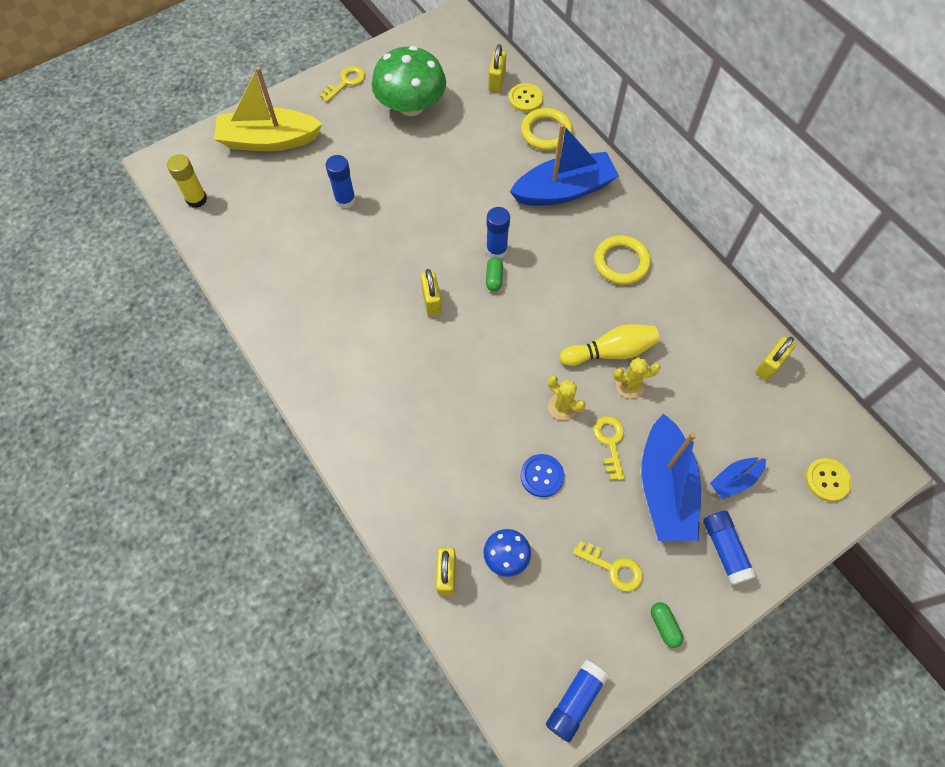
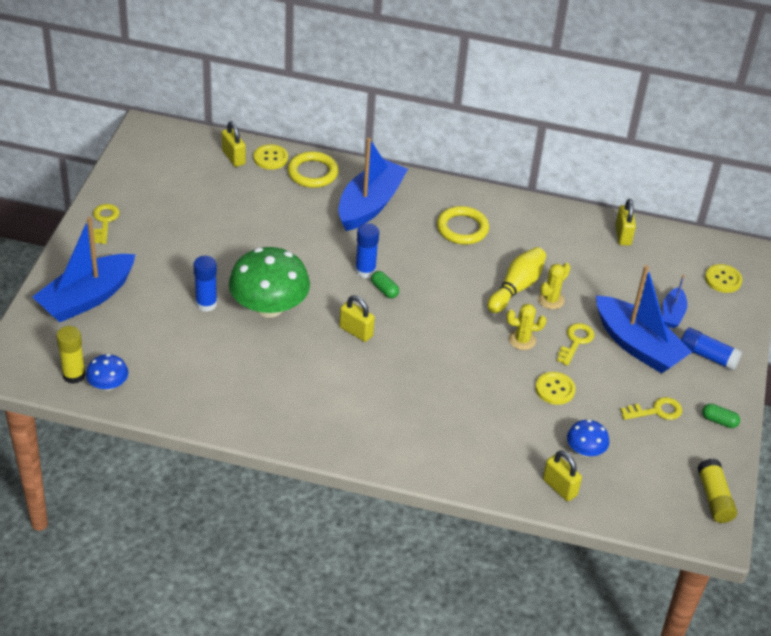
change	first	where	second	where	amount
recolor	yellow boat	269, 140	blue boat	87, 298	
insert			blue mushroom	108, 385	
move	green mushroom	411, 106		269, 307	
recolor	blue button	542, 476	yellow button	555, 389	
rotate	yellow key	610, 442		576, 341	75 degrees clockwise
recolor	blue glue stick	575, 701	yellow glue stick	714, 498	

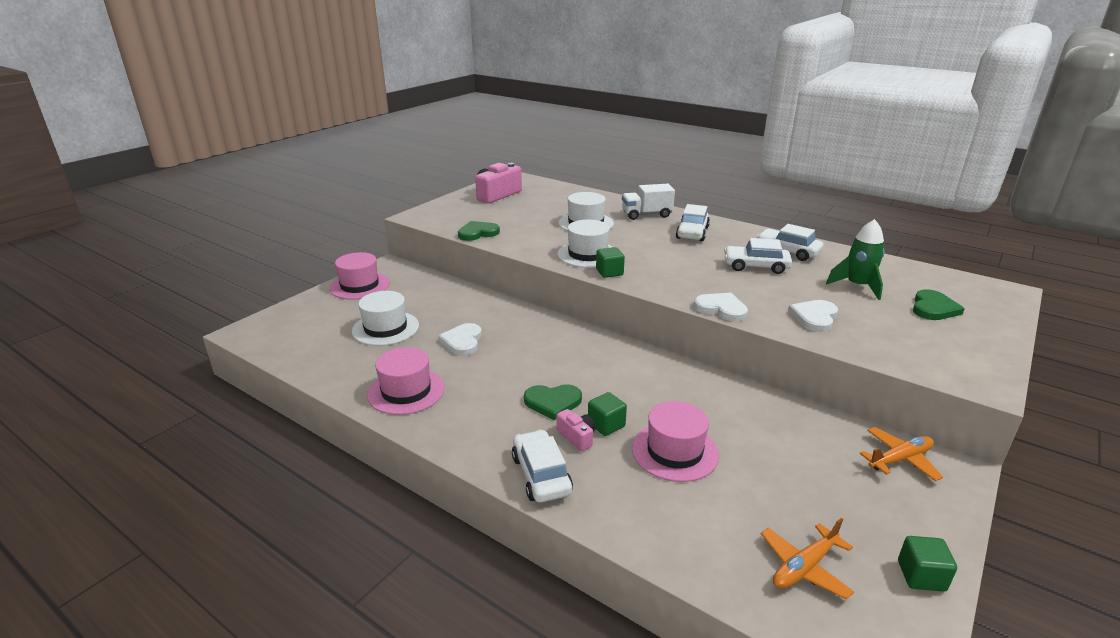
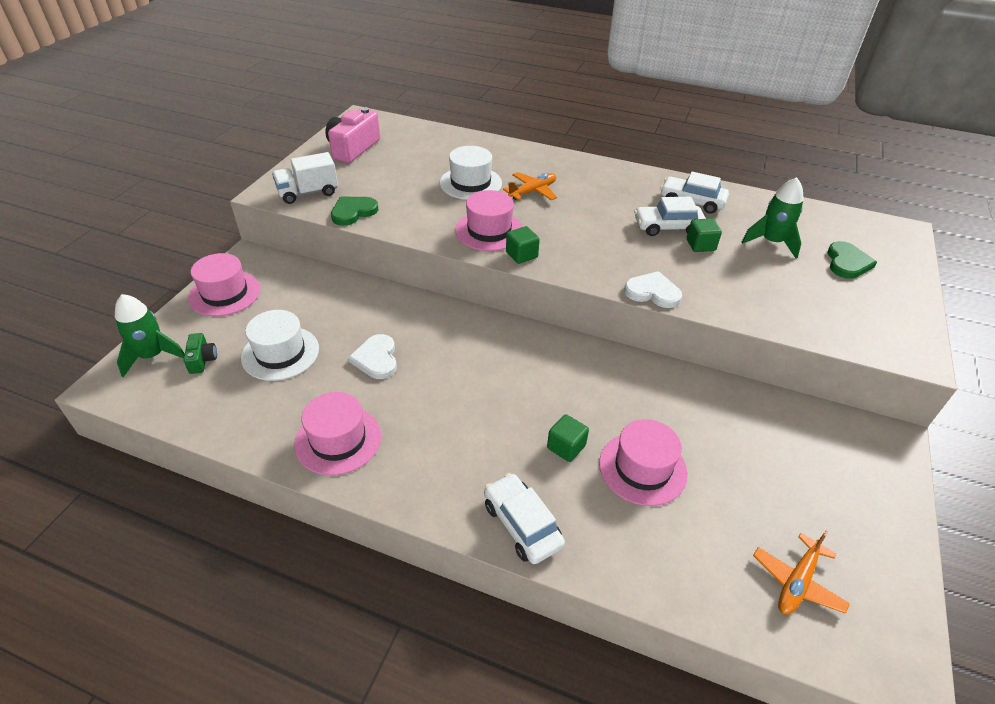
change	first	where	second	where	amount
insert			green rocket	152, 356	
insert			green camera	202, 360	
move	white truck	646, 215		308, 193	
recolor	white hat	588, 254	pink hat	489, 231	
move	orange plane	900, 459		533, 191	
move	green cube	921, 576		700, 245	
delete	green heart	553, 402			
delete	pink camera	577, 437			
delete	white car	692, 233			
delete	white heart	814, 317			

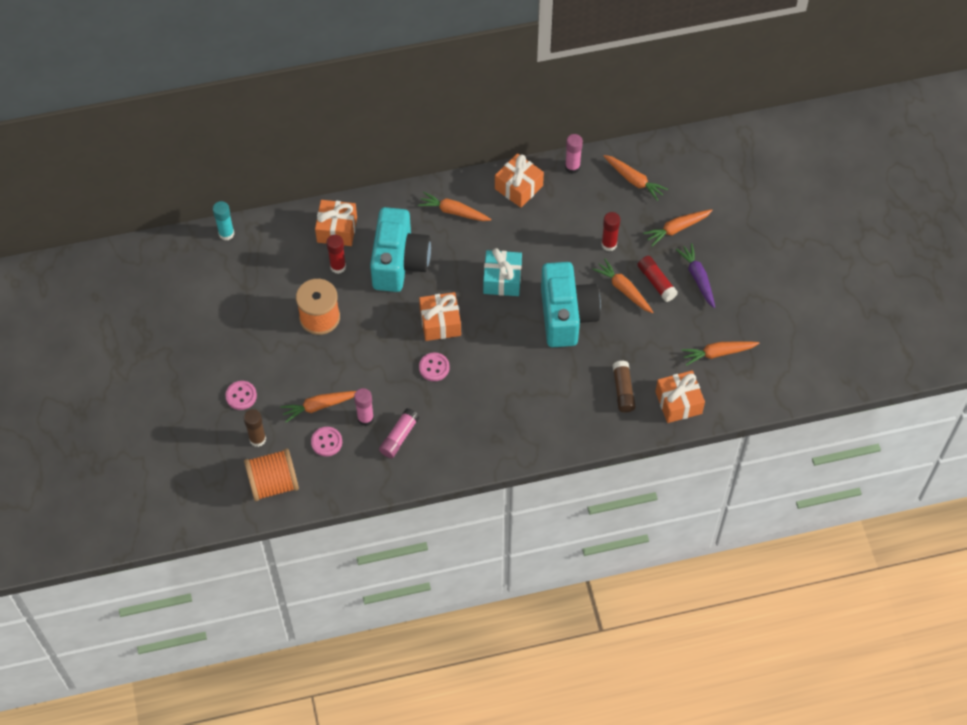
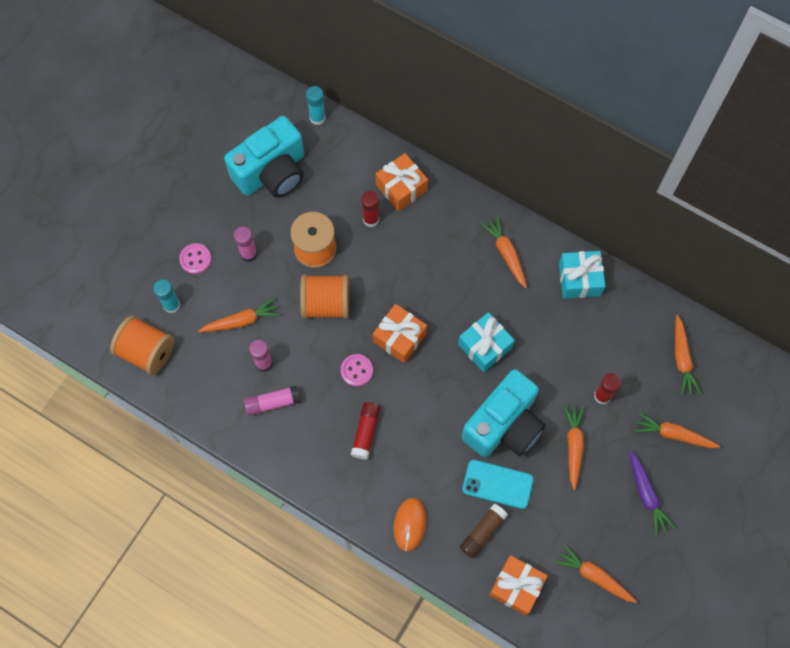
change	first	where	second	where	amount
recolor	brown glue stick	257, 439	turquoise glue stick	172, 305	
rotate	orange carrot	319, 406		241, 321	135 degrees clockwise
move	turquoise camera	399, 262		272, 172	
move	pink glue stick	572, 167		249, 254	
insert			orange spool	326, 303	
move	red glue stick	656, 282		366, 432	
insert			orange mouse	409, 524	
insert			turquoise phone	497, 484	
recolor	orange gift	518, 187	turquoise gift	579, 279	
rotate	purple carrot	698, 278		646, 494	135 degrees clockwise
delete	pink button	326, 442			

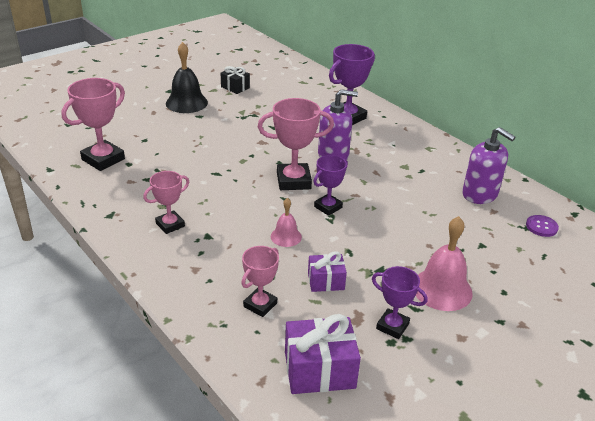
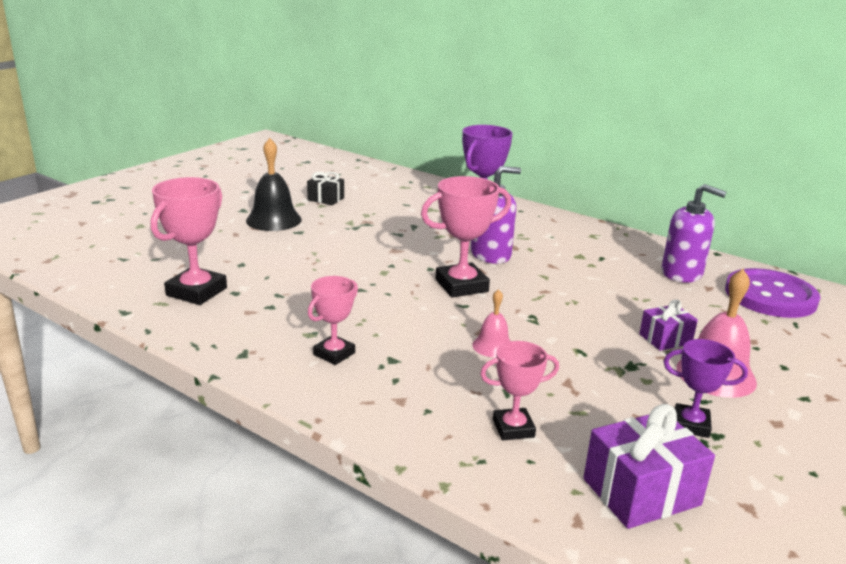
change	first	where	second	where	amount
rotate	pink trophy	260, 305		513, 428	60 degrees clockwise
move	purple gift	326, 281		665, 339	
resize	purple button	541, 227		770, 296	x2.34
delete	purple trophy	328, 207			

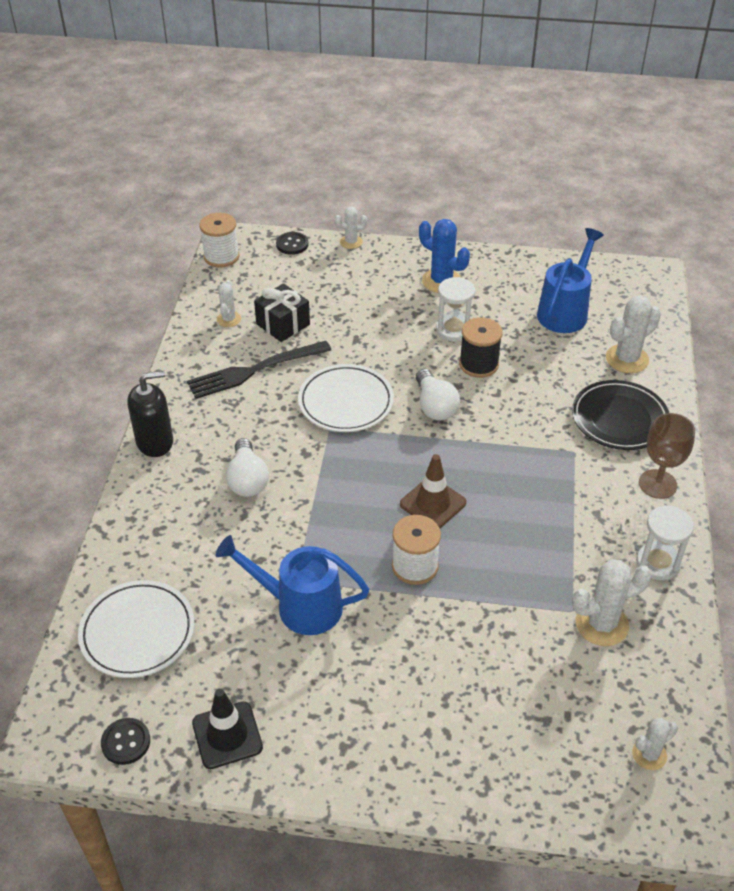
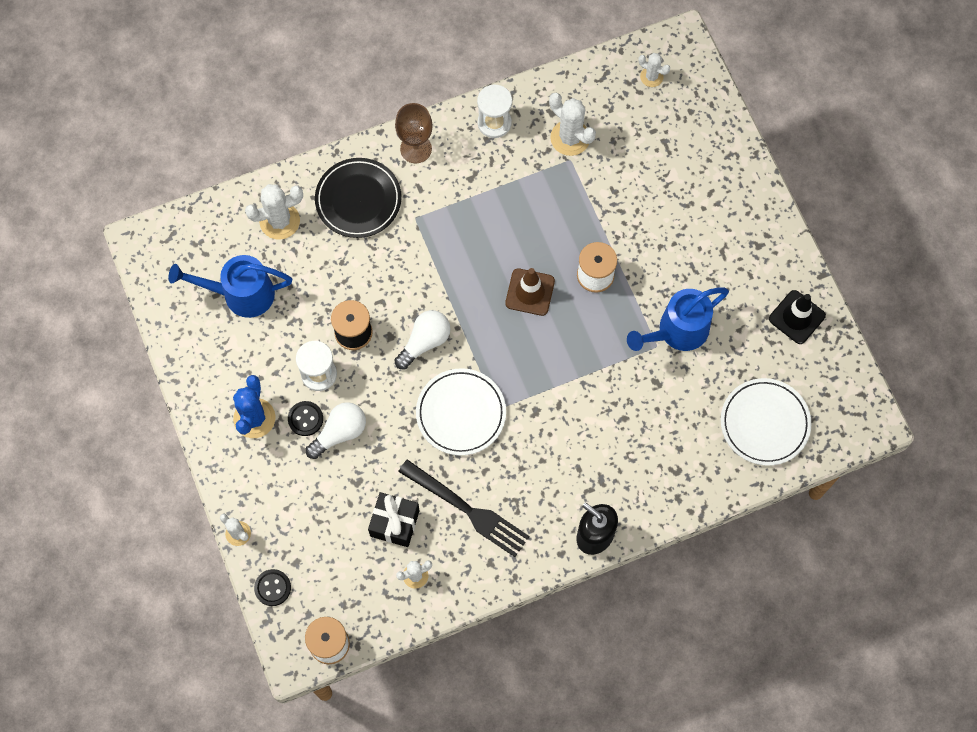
change	first	where	second	where	amount
rotate	white cactus	627, 359		279, 221	45 degrees counterclockwise
move	black button	126, 742		305, 419	
move	white light bulb	247, 479		339, 433	
rotate	blue watering can	299, 606		676, 332	75 degrees clockwise

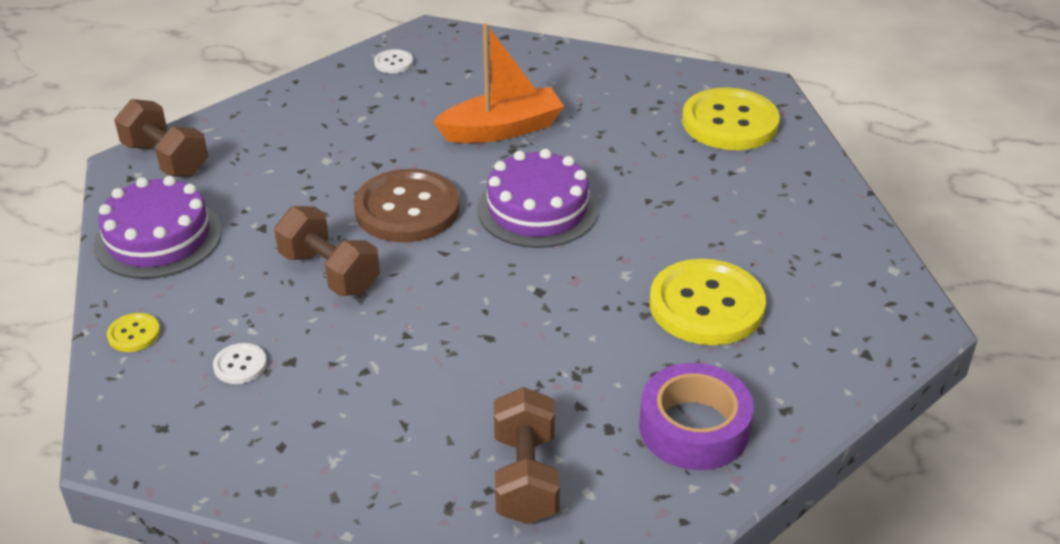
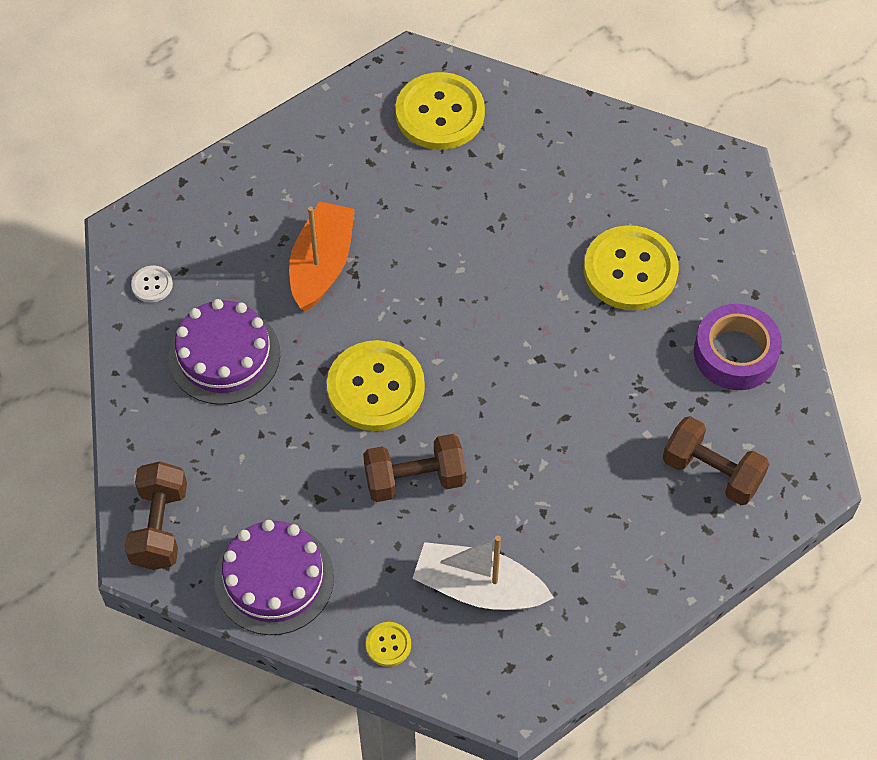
change	first	where	second	where	amount
rotate	brown dumbbell	166, 159		160, 527	75 degrees counterclockwise
move	purple cake	537, 209		224, 355	
recolor	brown button	407, 209	yellow button	376, 388	
replace	white button	240, 365	white boat	478, 588	

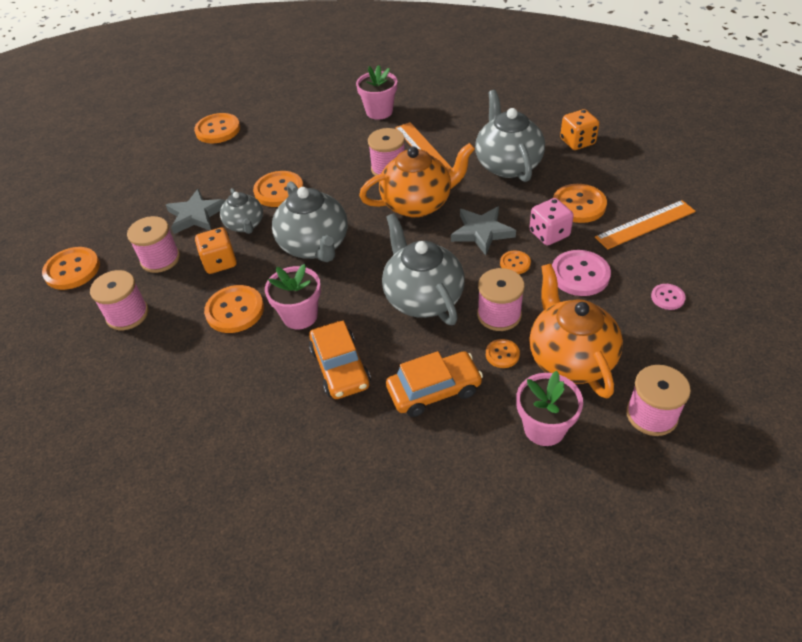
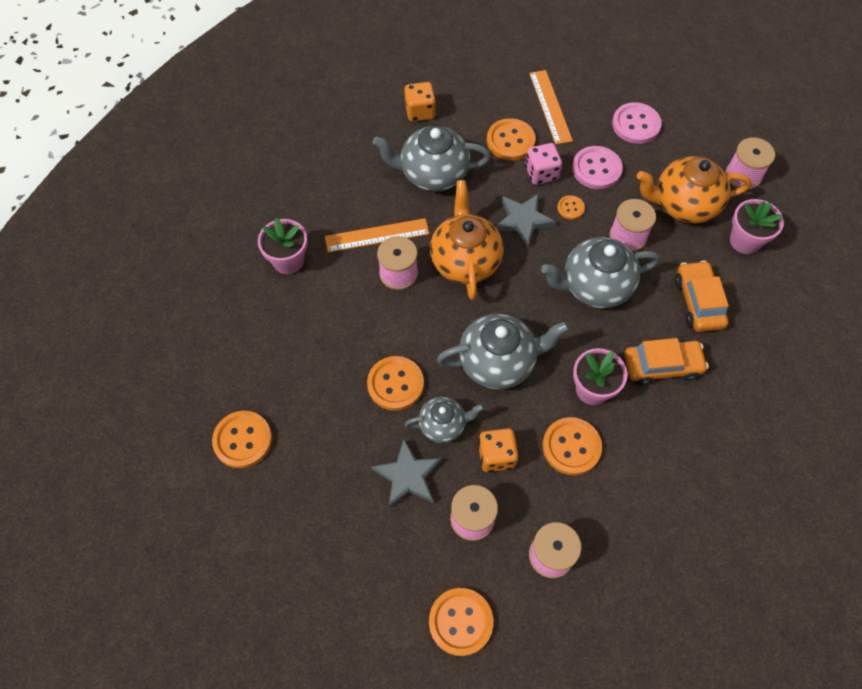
change	first	where	second	where	amount
resize	pink button	667, 297		636, 124	x1.87
delete	orange button	502, 354			

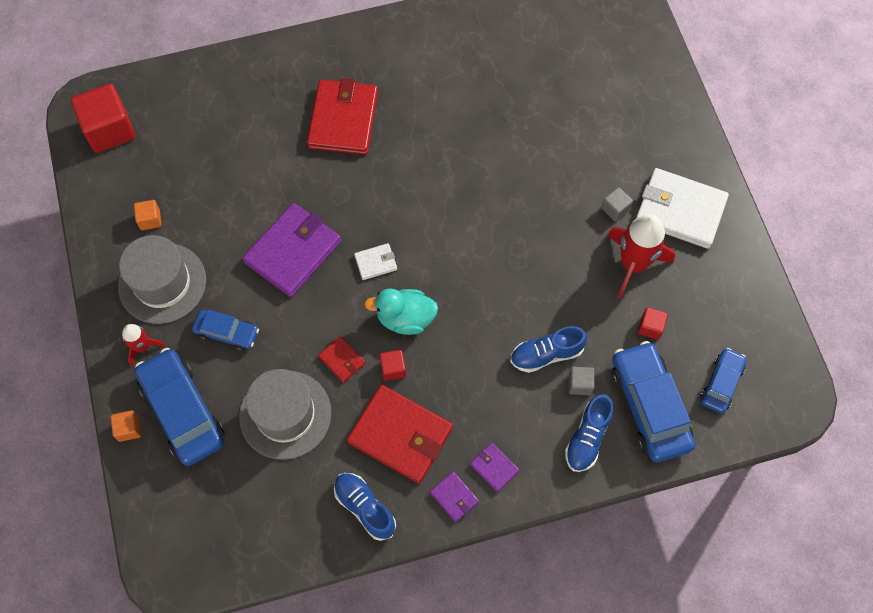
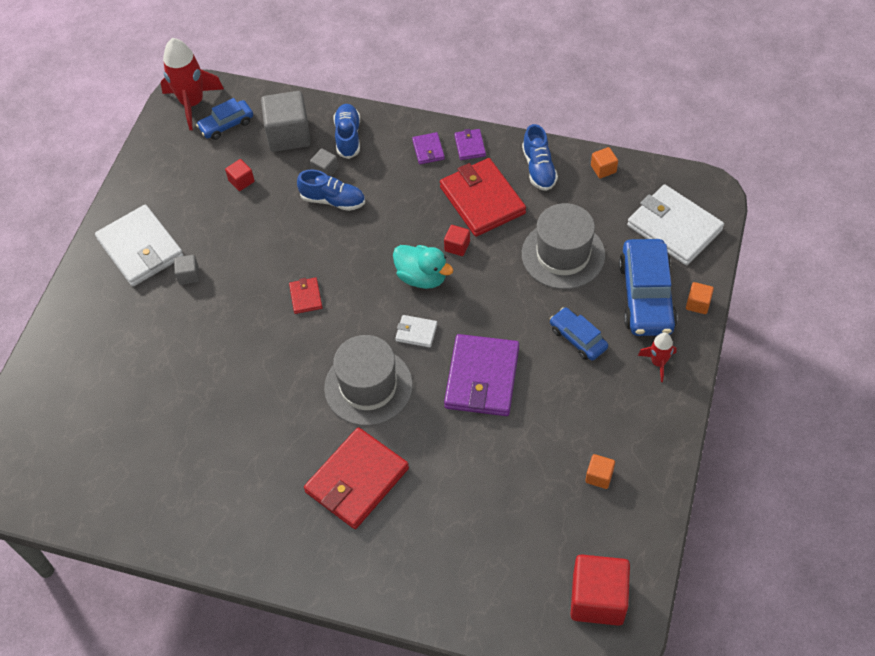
change	first	where	second	where	amount
move	red rocket	633, 264		192, 103	
replace	blue car	649, 406	grey cube	289, 135	
move	red wallet	342, 360		306, 297	
move	grey hat	162, 283		368, 386	
rotate	blue shoe	587, 438		348, 137	60 degrees counterclockwise
rotate	purple wallet	293, 252		482, 378	60 degrees counterclockwise
insert			orange cube	603, 169	
insert			white wallet	674, 228	

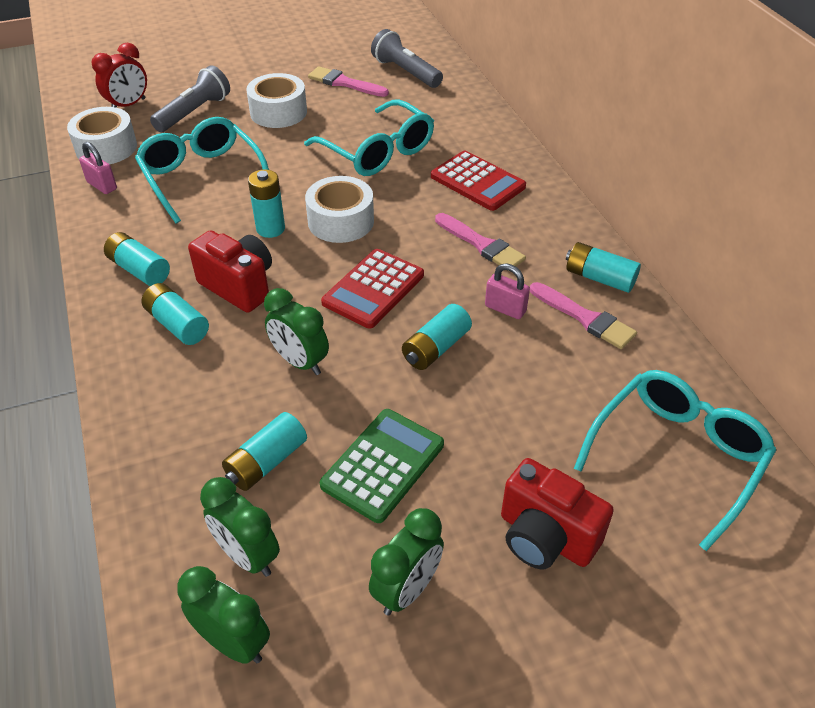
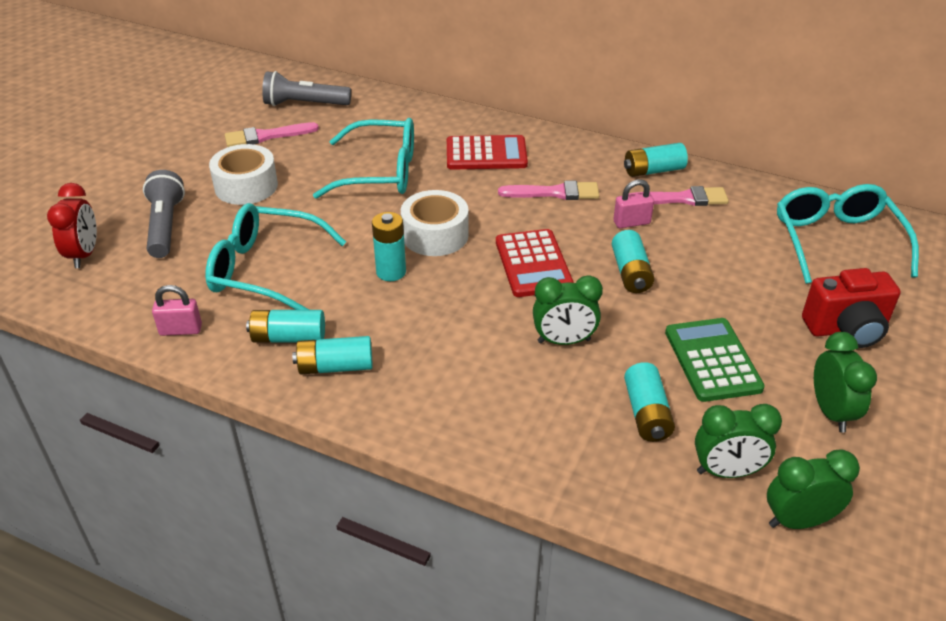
change	first	where	second	where	amount
move	turquoise battery	177, 324		288, 337	
delete	white tape	106, 148			
delete	red camera	239, 286			

